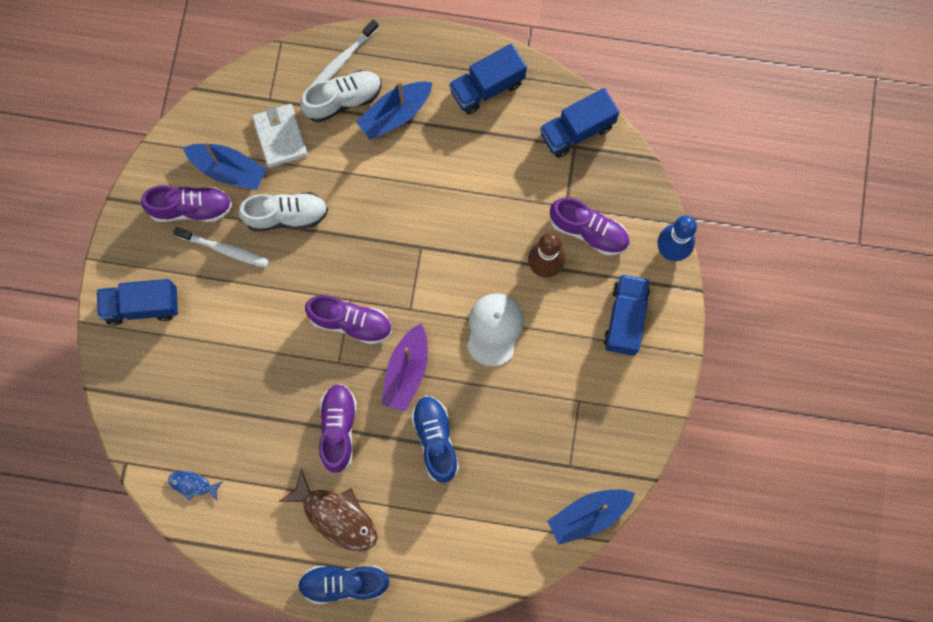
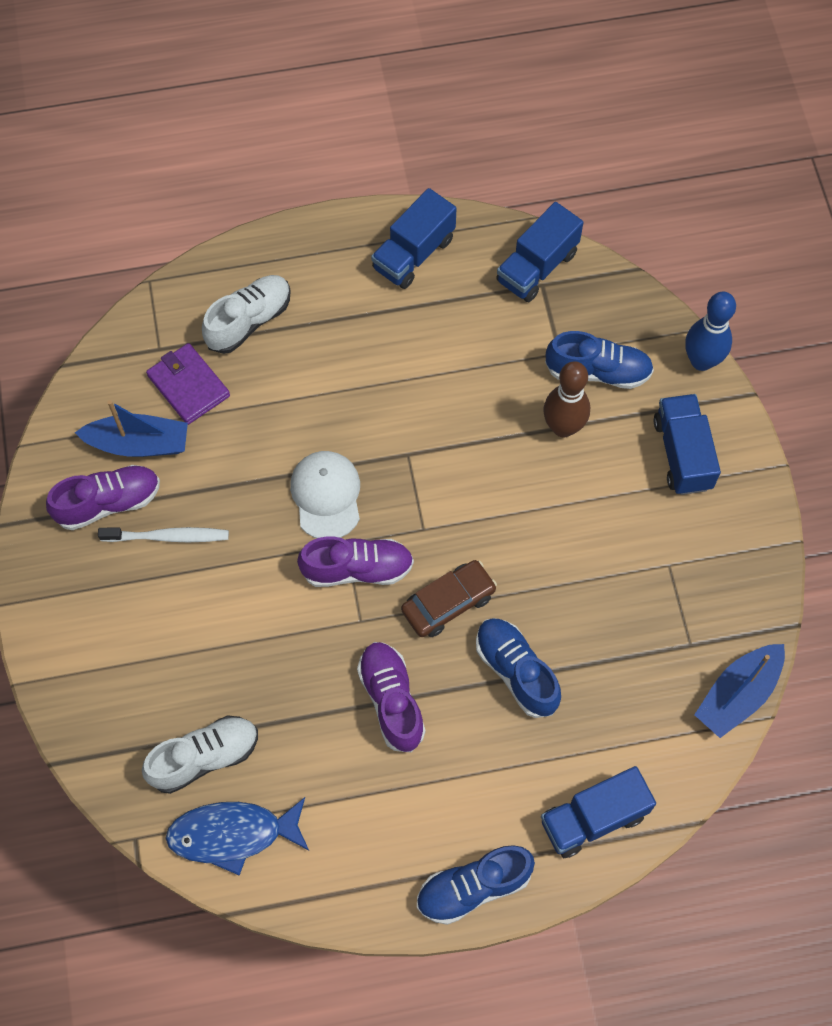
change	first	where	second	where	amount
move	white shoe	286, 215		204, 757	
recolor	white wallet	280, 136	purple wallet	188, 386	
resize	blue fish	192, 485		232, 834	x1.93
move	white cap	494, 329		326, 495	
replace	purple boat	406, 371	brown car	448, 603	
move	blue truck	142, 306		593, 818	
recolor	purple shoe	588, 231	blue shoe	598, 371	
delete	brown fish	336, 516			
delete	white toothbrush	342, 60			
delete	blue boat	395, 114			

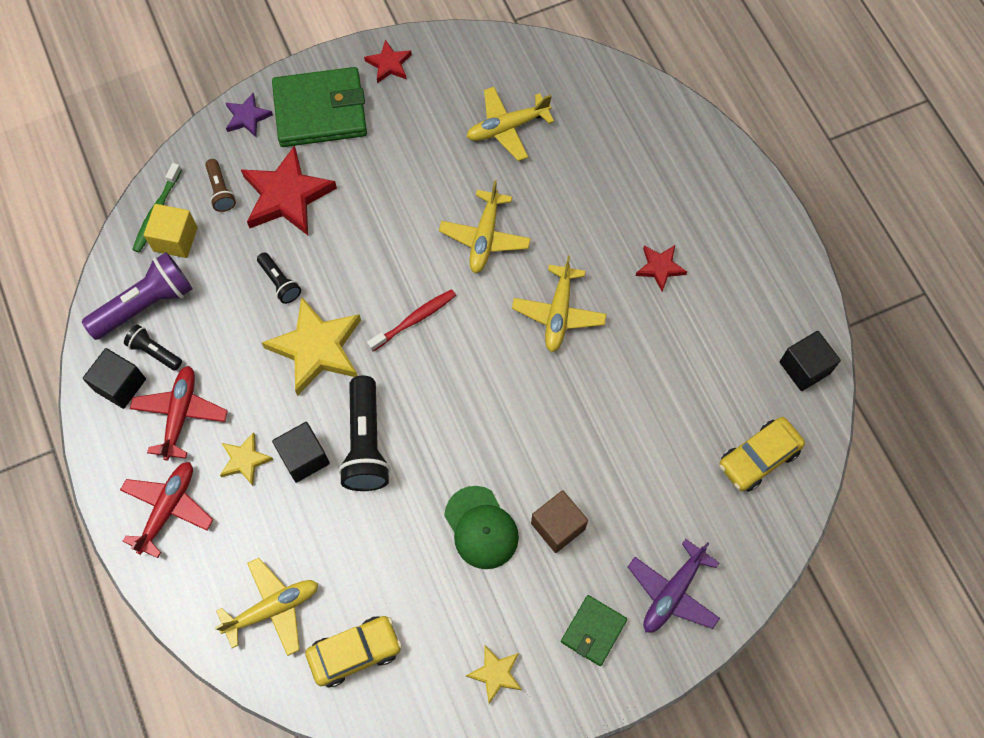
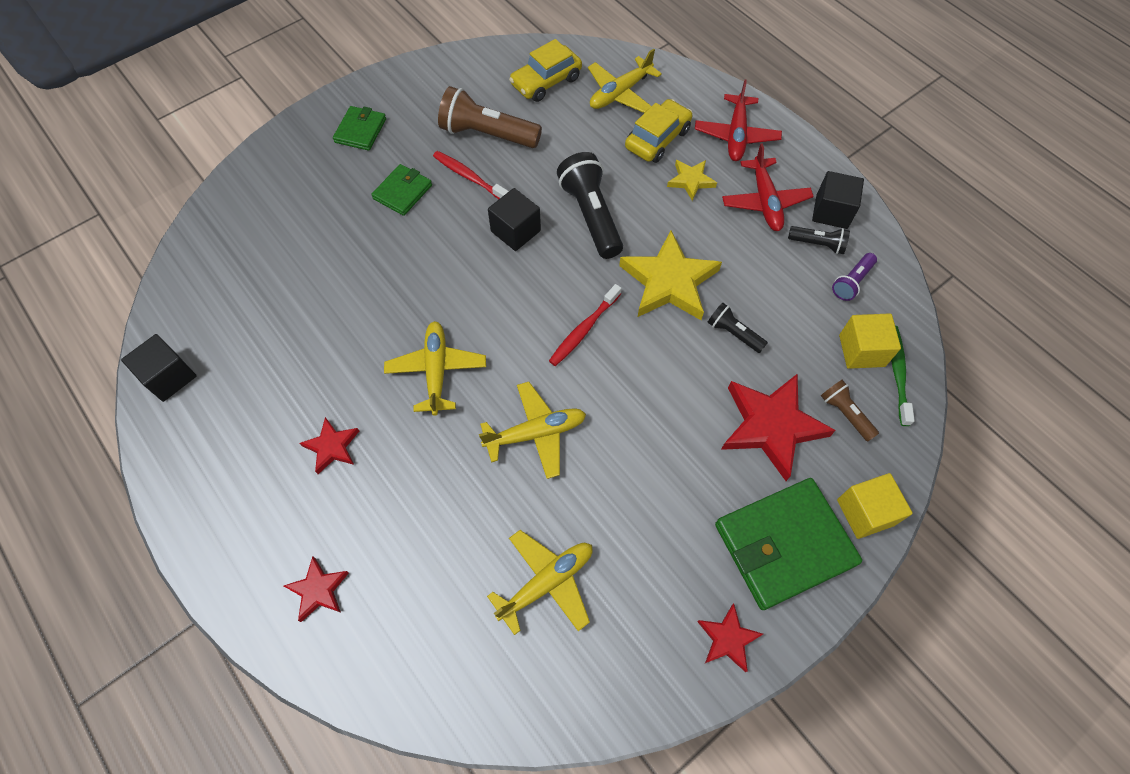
change	first	where	second	where	amount
insert			red star	318, 590	
replace	brown cube	558, 526	green wallet	402, 192	
replace	green cap	481, 528	red toothbrush	469, 177	
insert			brown flashlight	487, 134	
rotate	yellow plane	485, 237		536, 433	75 degrees clockwise
move	black cube	304, 457		515, 231	
move	yellow car	758, 458		657, 139	
resize	purple flashlight	146, 304		851, 282	x0.53
replace	purple star	247, 117	yellow cube	865, 512	
delete	yellow star	496, 674			
delete	purple plane	672, 592			

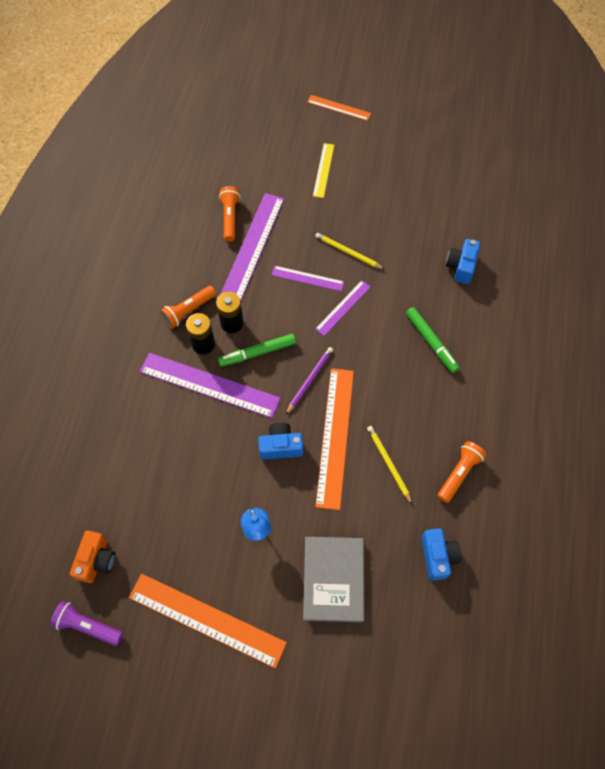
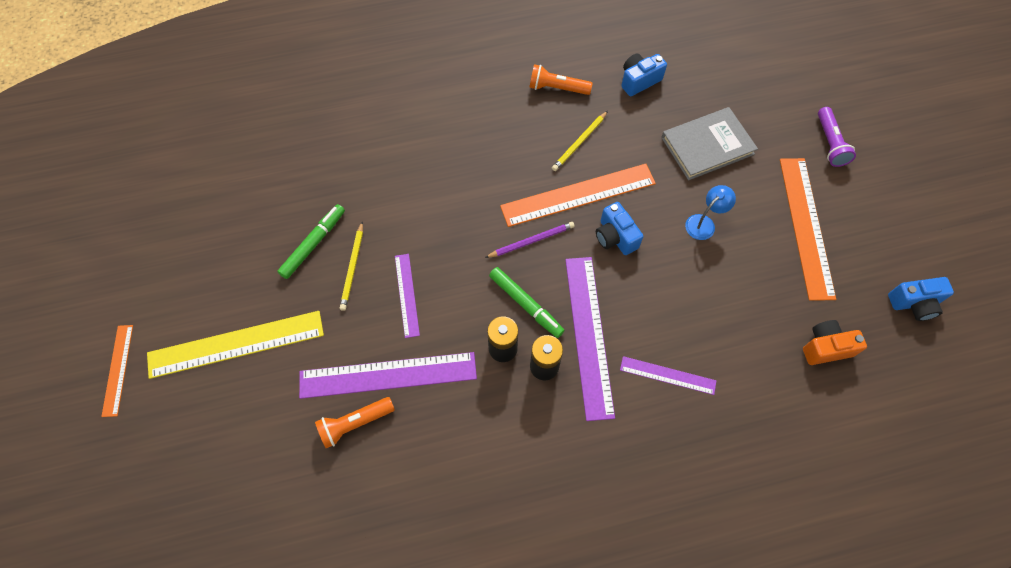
change	first	where	second	where	amount
resize	yellow ruler	323, 170		236, 344	x1.85
move	green marker	431, 342		313, 244	
rotate	purple pencil	309, 380		531, 241	150 degrees clockwise
move	purple ruler	343, 308		667, 375	
move	purple flashlight	87, 625		829, 143	
move	blue camera	461, 267		914, 303	
delete	orange flashlight	188, 311			

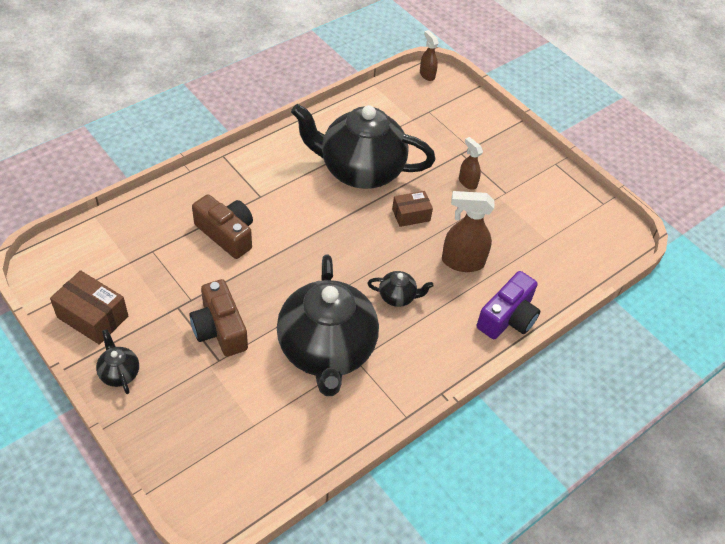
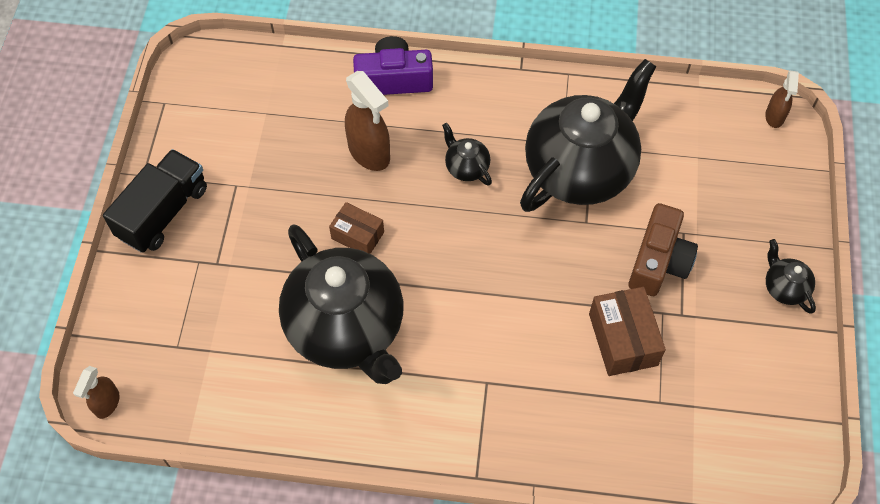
change	first	where	second	where	amount
insert			black truck	163, 213	
move	brown box	92, 317		623, 339	
move	brown spray bottle	467, 182		774, 117	
rotate	black teapot	119, 373		784, 288	135 degrees clockwise
delete	brown camera	227, 234			

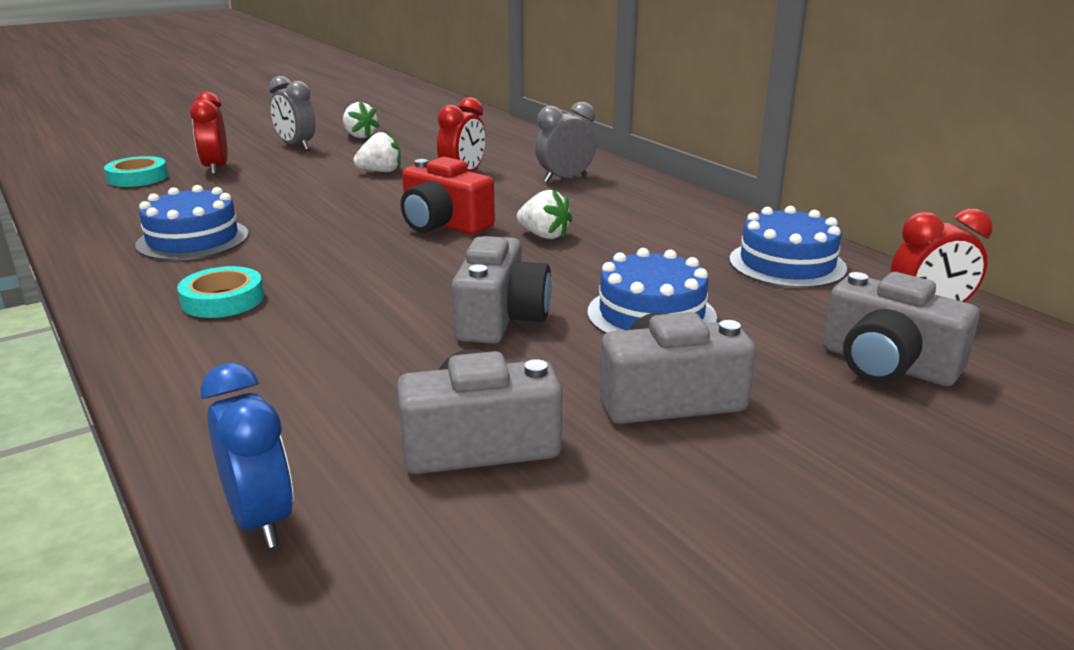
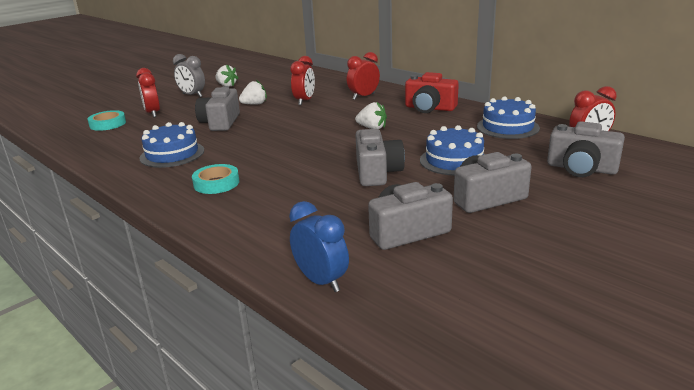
change	first	where	second	where	amount
insert			grey camera	220, 122	
recolor	grey clock	565, 179	red clock	363, 97	
move	red camera	443, 224		429, 108	

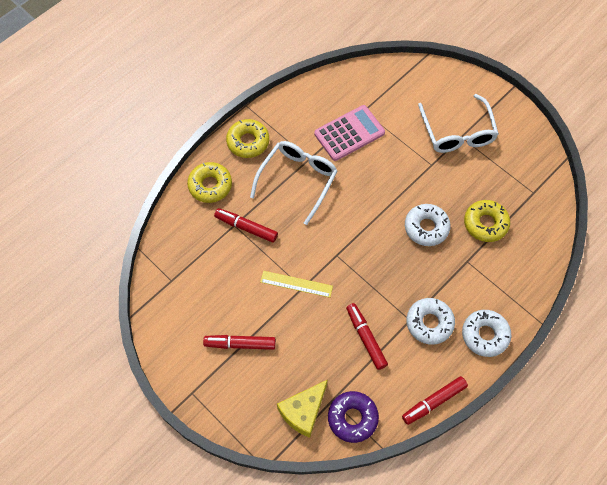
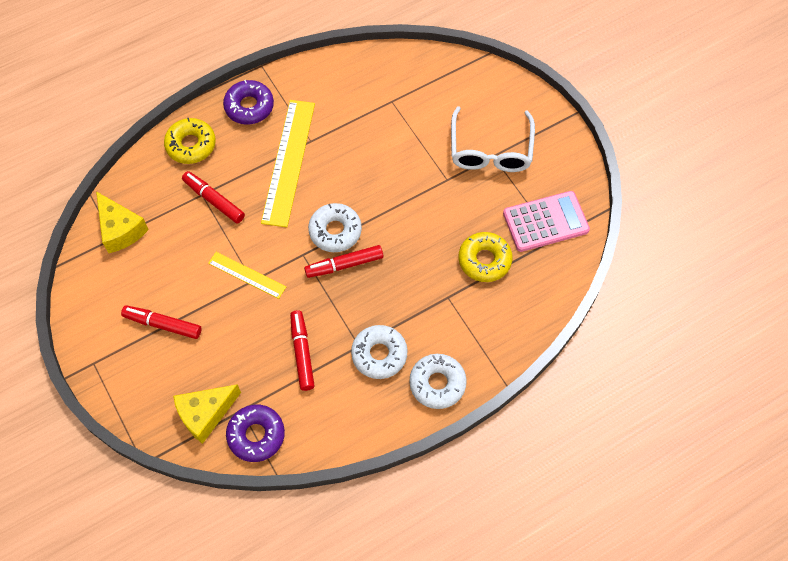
change	first	where	second	where	amount
insert			yellow cheese	120, 229	
recolor	yellow donut	248, 142	purple donut	249, 106	
replace	white glasses	297, 180	yellow ruler	288, 162	
move	red marker	434, 402		344, 265	
move	white donut	426, 227		335, 231	
move	pink calculator	349, 133		545, 222	

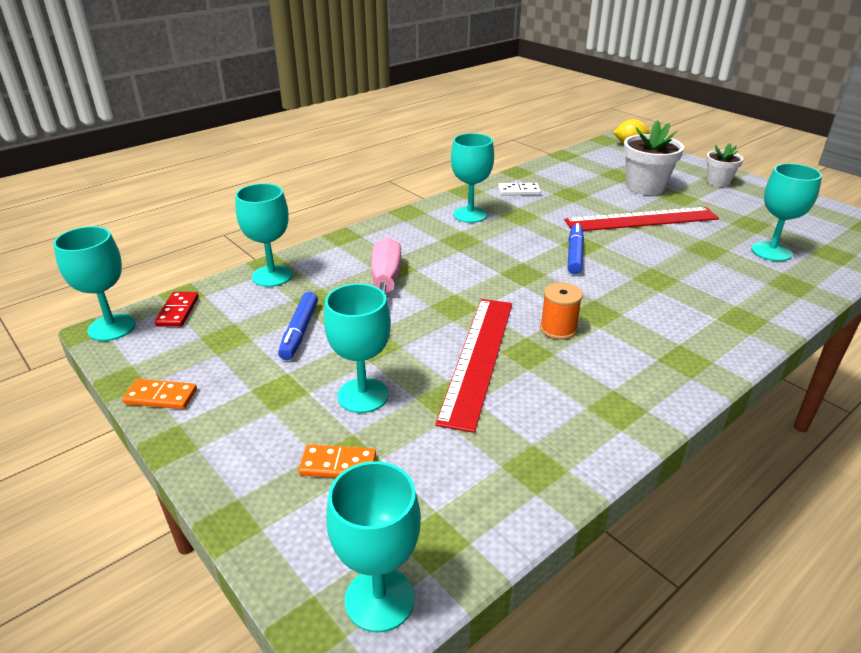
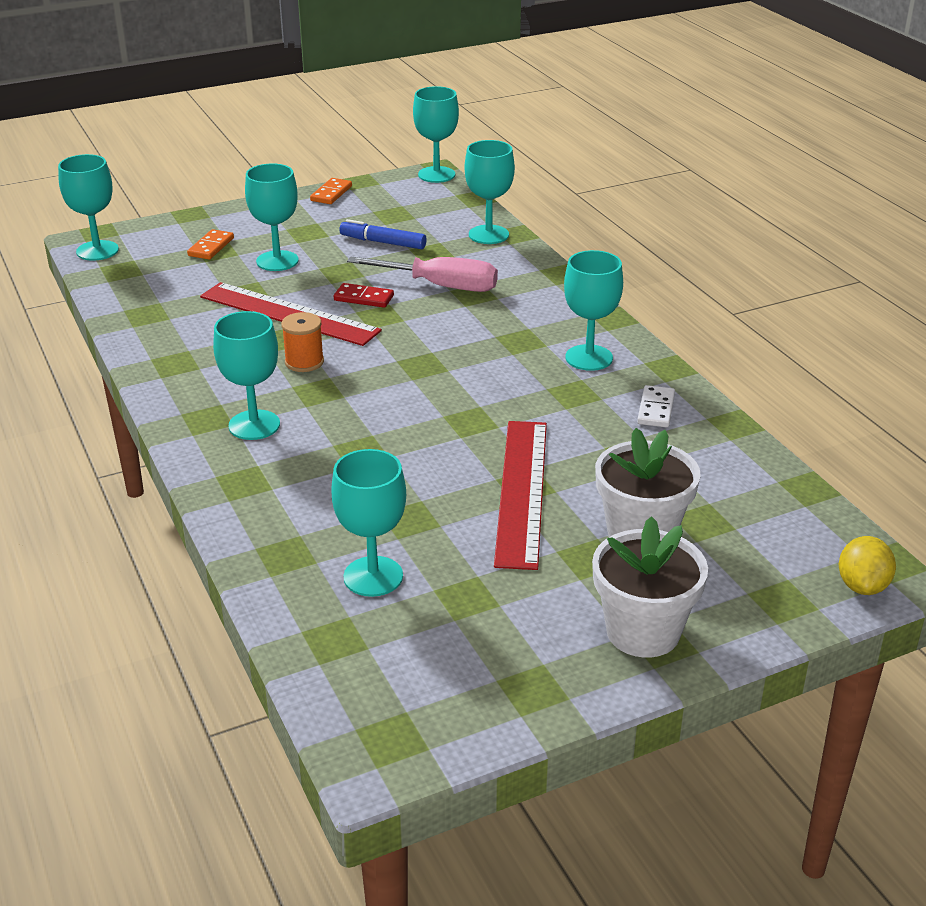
change	first	where	second	where	amount
insert			turquoise goblet	254, 425	
move	red domino	178, 311		363, 298	
resize	white flower pot	718, 182		643, 631	x1.64
delete	blue marker	574, 254			

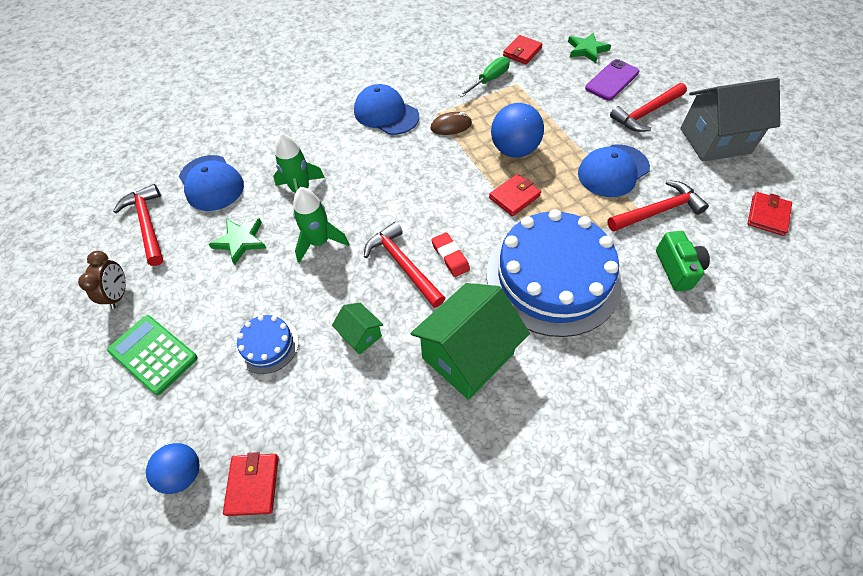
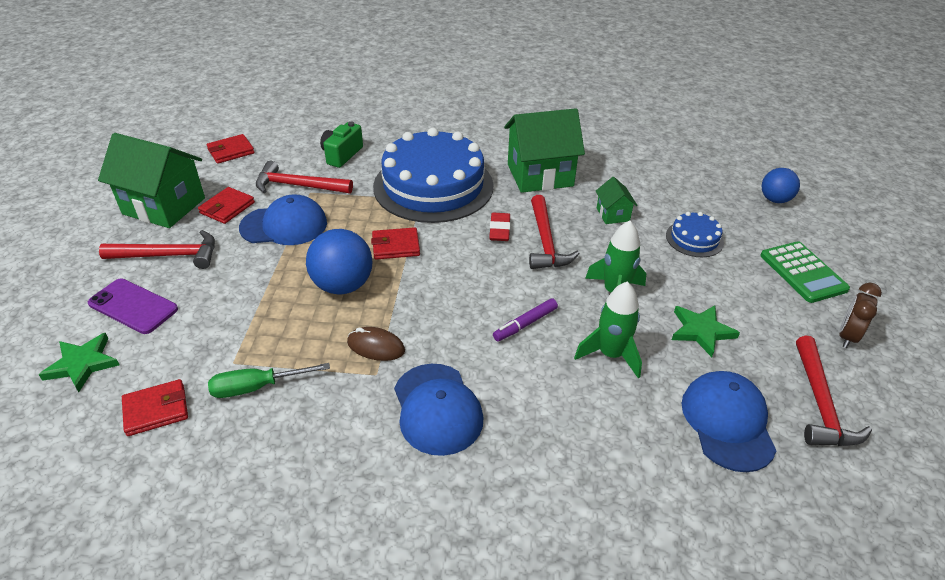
change	first	where	second	where	amount
rotate	purple phone	612, 80		133, 306	45 degrees clockwise
recolor	grey house	714, 141	green house	164, 206	
move	red wallet	253, 485		227, 208	
insert			purple marker	525, 324	

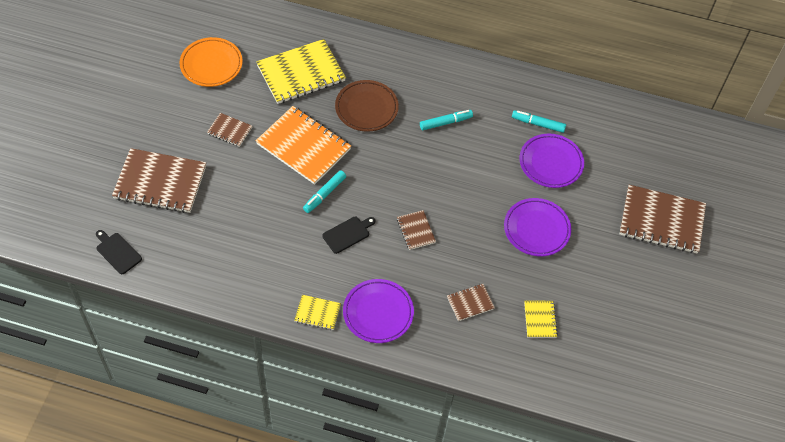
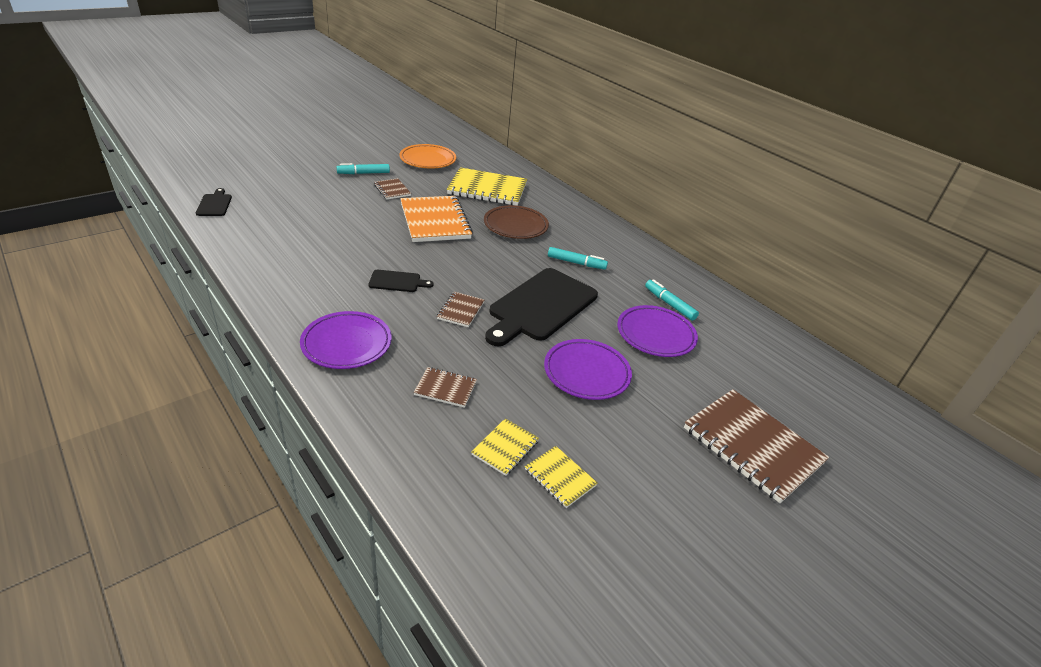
change	first	where	second	where	amount
move	turquoise marker	324, 194		363, 173	
insert			black cutting board	541, 306	
move	yellow notebook	317, 313		560, 477	
delete	brown notebook	160, 182			

